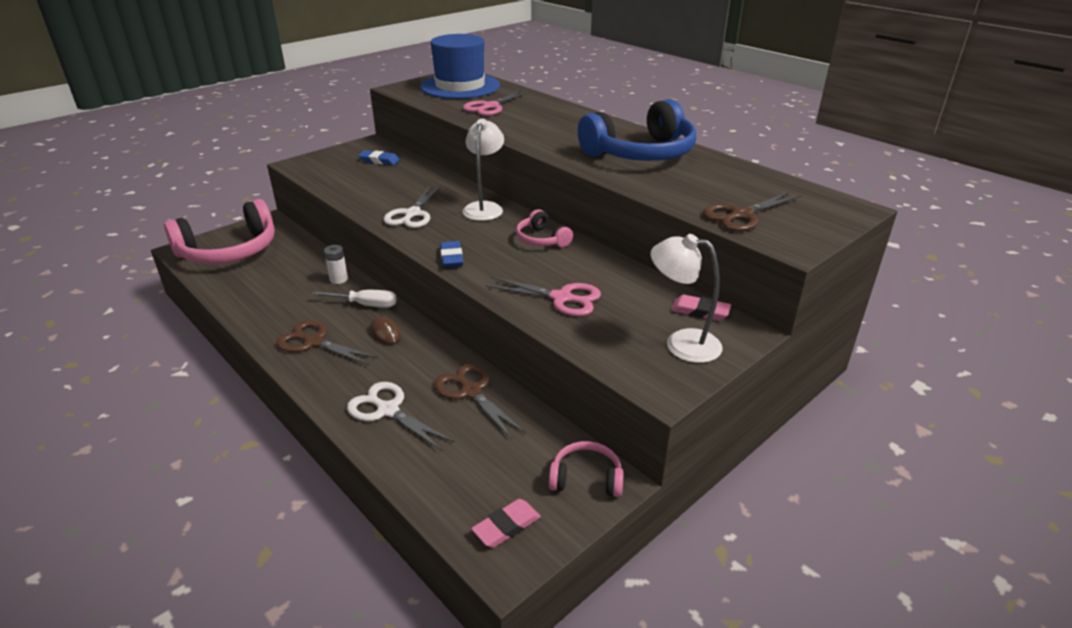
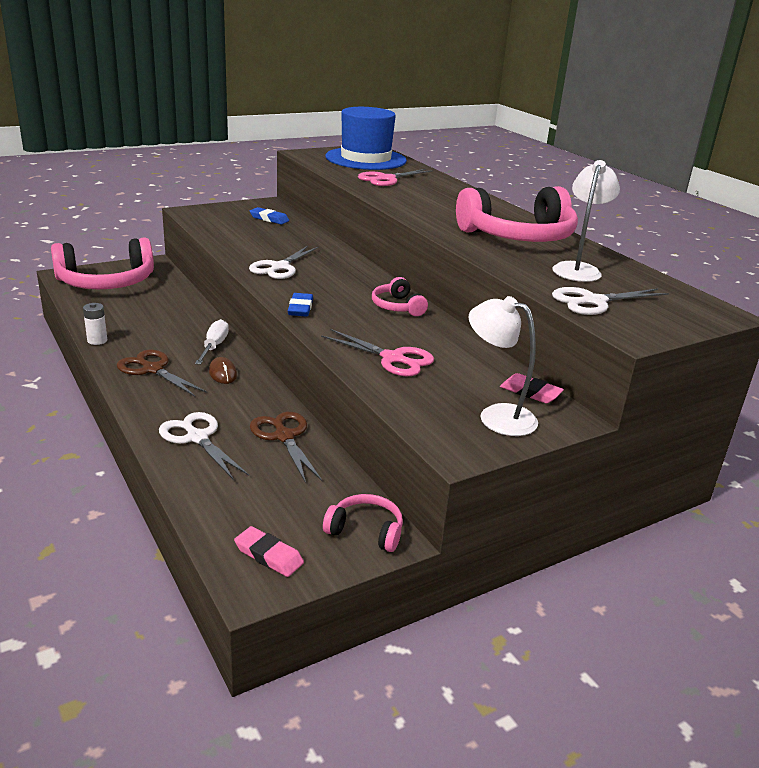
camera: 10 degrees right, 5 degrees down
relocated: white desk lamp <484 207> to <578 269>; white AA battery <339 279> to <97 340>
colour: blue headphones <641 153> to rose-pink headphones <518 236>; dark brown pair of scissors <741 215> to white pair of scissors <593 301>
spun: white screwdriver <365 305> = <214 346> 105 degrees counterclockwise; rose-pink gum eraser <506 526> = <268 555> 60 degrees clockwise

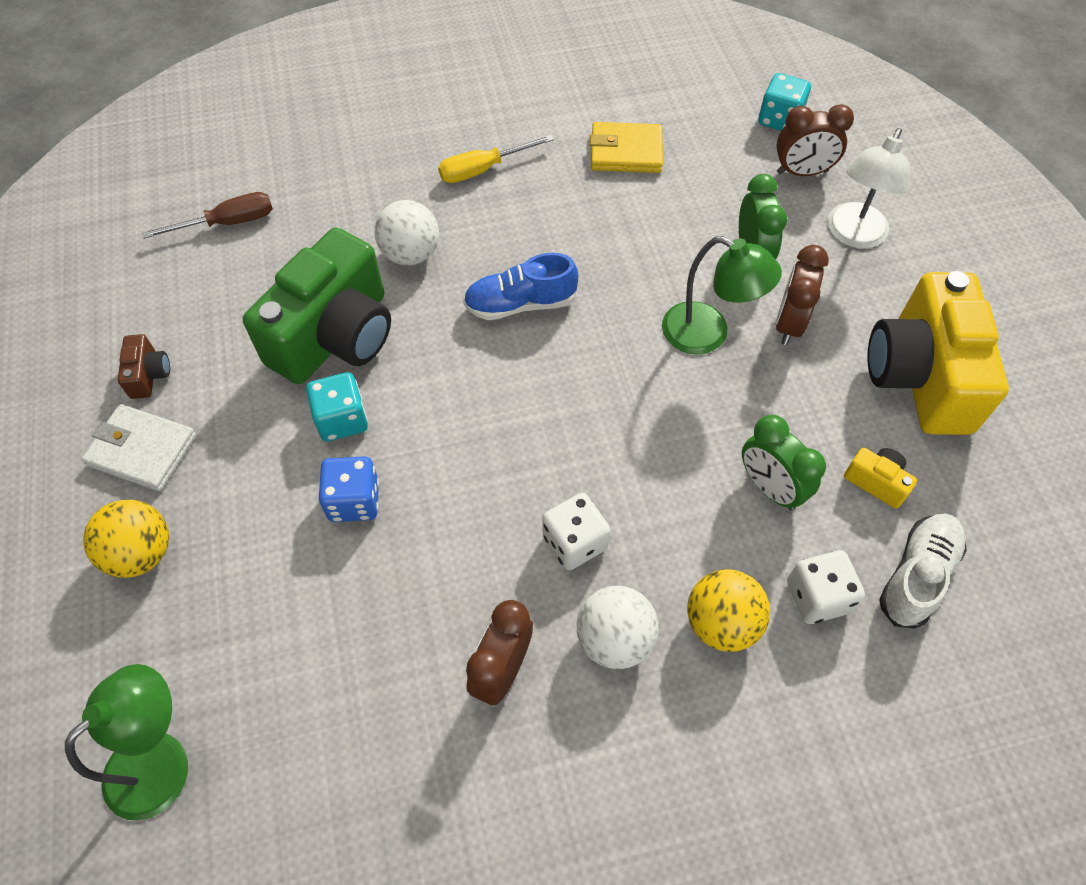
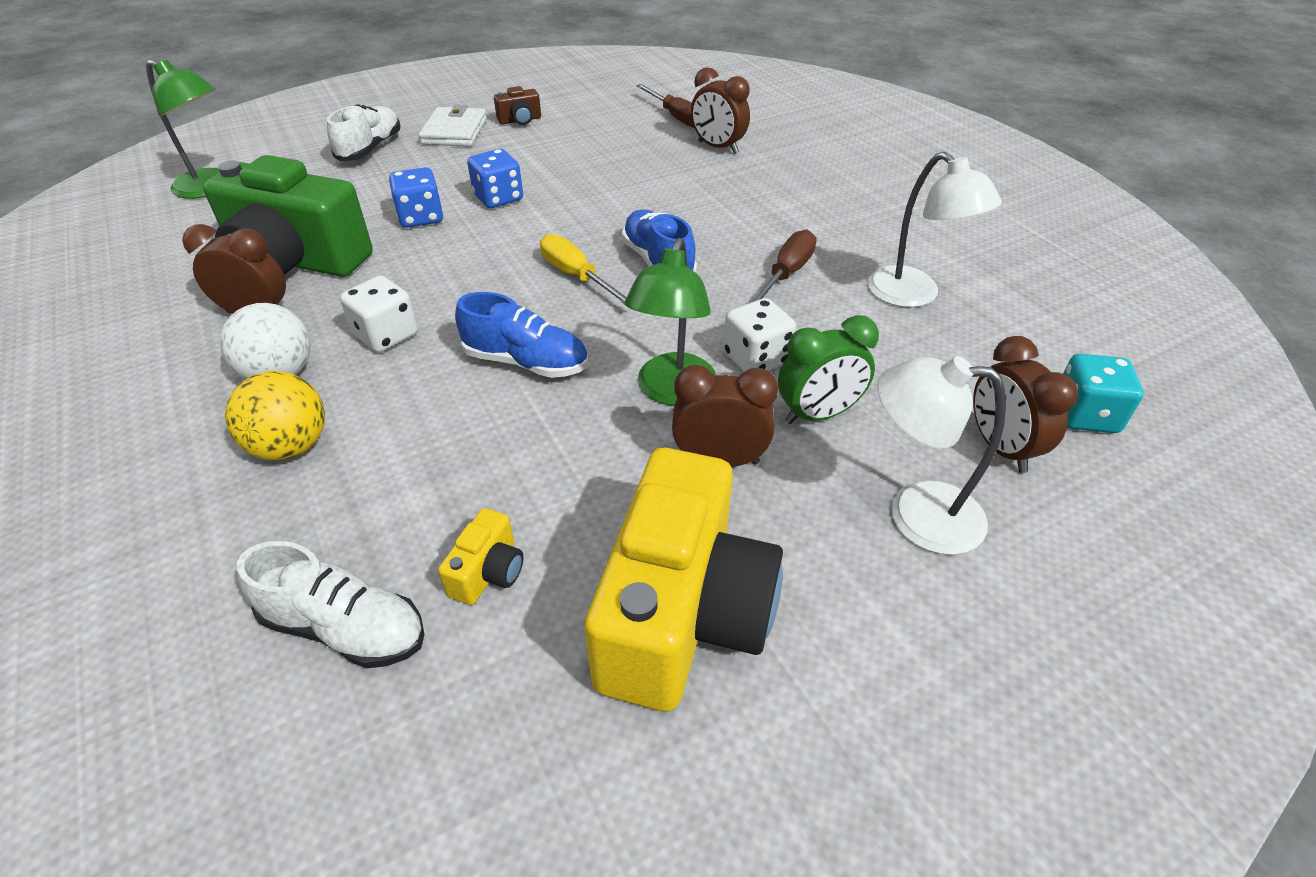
camera: 75 degrees right, 15 degrees down
missing: white ball <411 254>; green clock <769 488>
appeared: dark brown clock <718 147>; dark brown screwdriver <786 274>; blue shoe <526 362>
relocated: yellow screwdriver <483 169> to <577 276>; green camera <335 336> to <296 262>; white dice <817 597> to <756 359>
exchanged: yellow wallet <626 152> to white desk lamp <914 295>; yellow ball <142 553> to white shoe <370 149>
colour: teal dice <342 420> to blue dice <498 198>
spun: yellow camera <920 376> = <683 614> 120 degrees clockwise

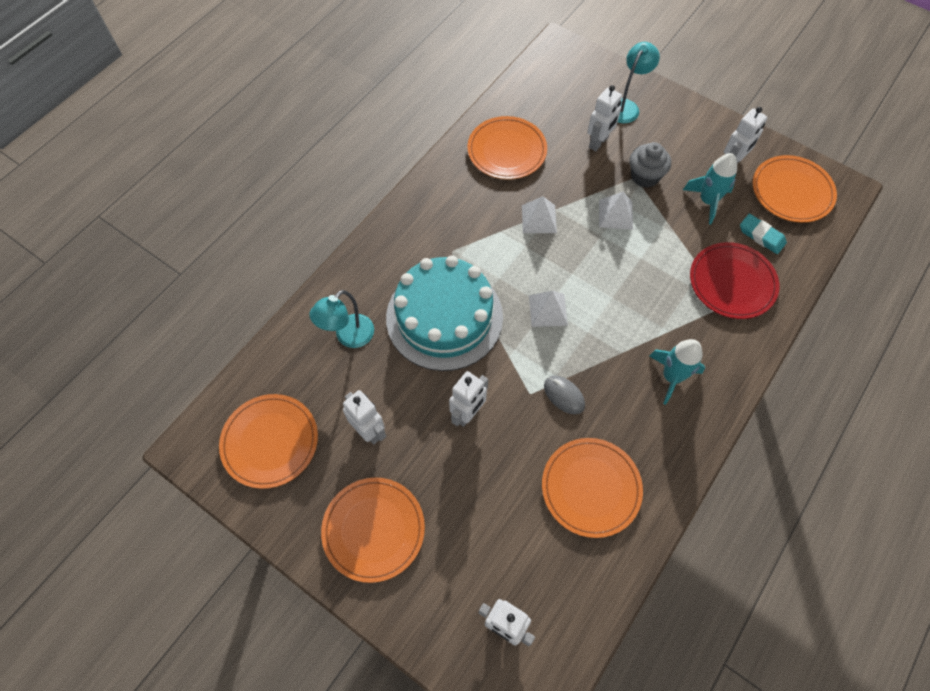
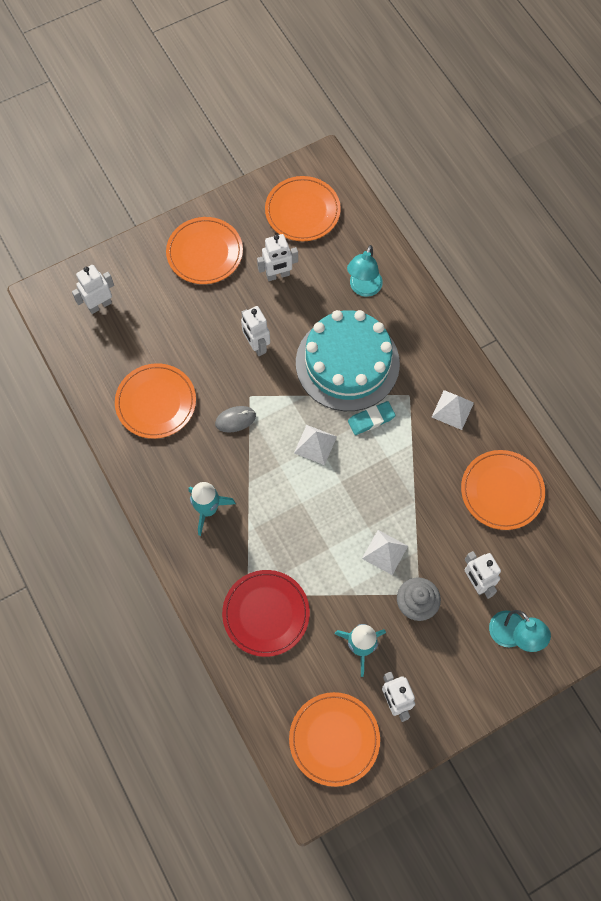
camera: 115 degrees right, 5 degrees up
relocated: white pyramid <539 219> to <452 410>; teal gum eraser <761 236> to <371 419>
spun: teal desk lamp <348 337> = <363 288> 135 degrees counterclockwise

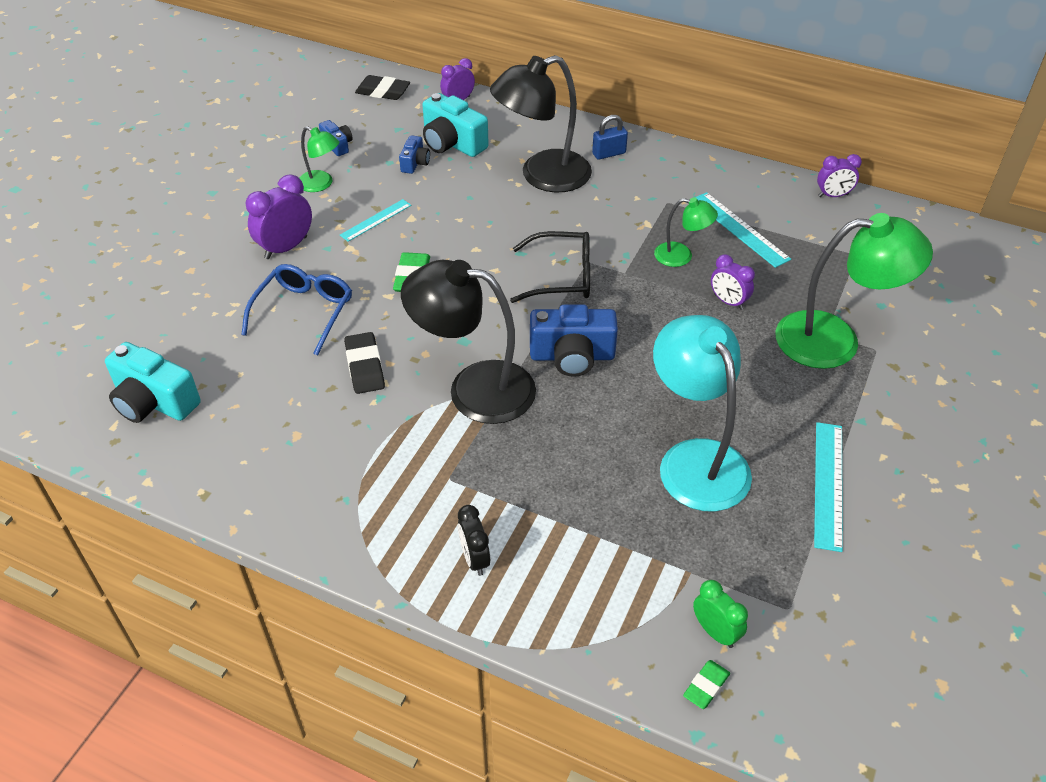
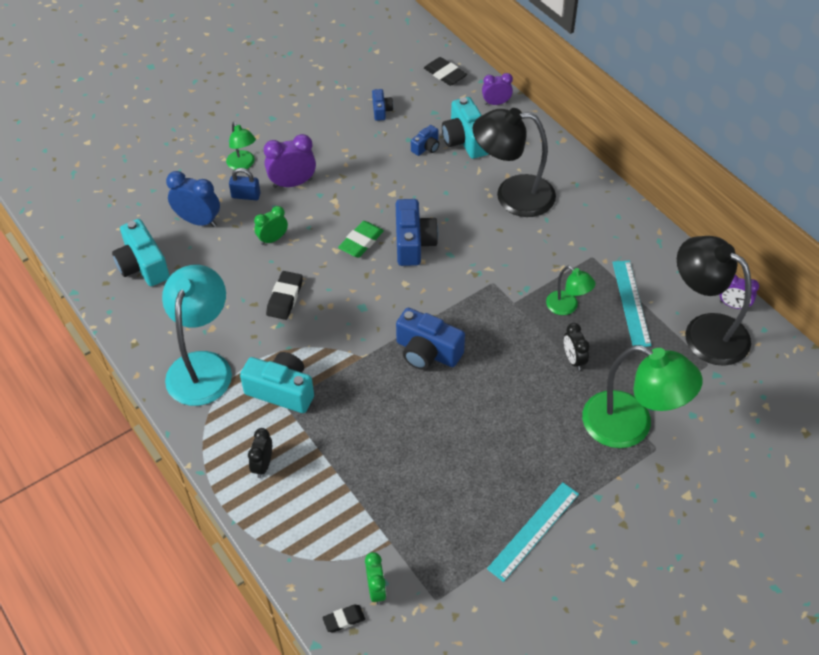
camera: 30 degrees right, 5 degrees up
missing: teal measuring stick <376 220>; black glasses <562 277>
appeared: blue clock <198 221>; blue camera <413 243>; teal camera <281 391>
relocated: blue padlock <609 153> to <246 196>; green desk lamp <321 184> to <243 164>; black desk lamp <474 388> to <705 331>; teal desk lamp <695 459> to <202 366>
exchanged: blue glasses <304 312> to green clock <273 239>
colour: violet clock <728 302> to black clock <573 359>; green gum eraser <706 686> to black gum eraser <344 619>

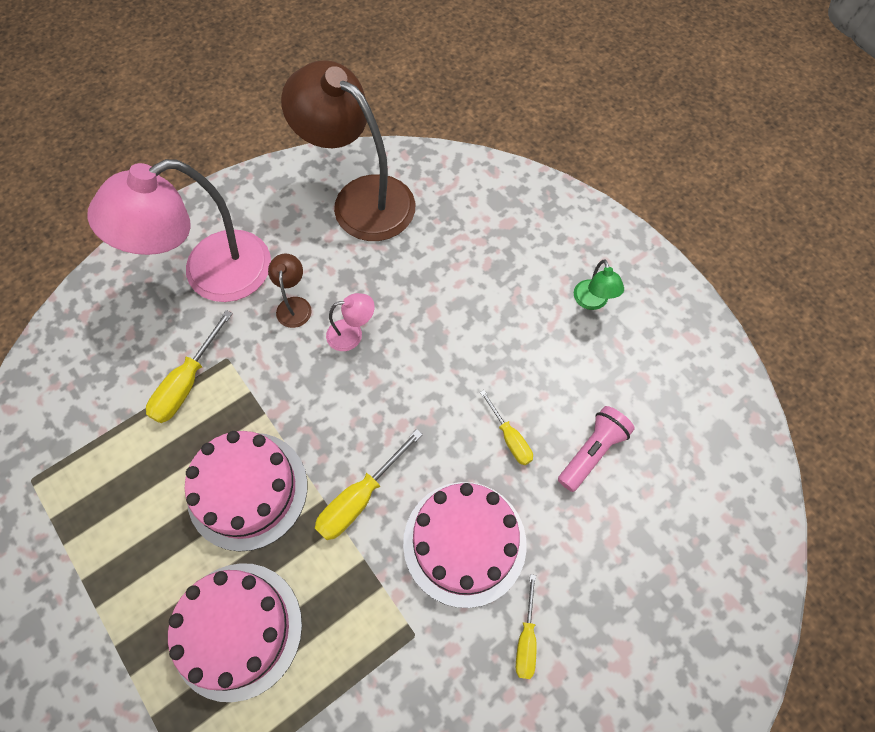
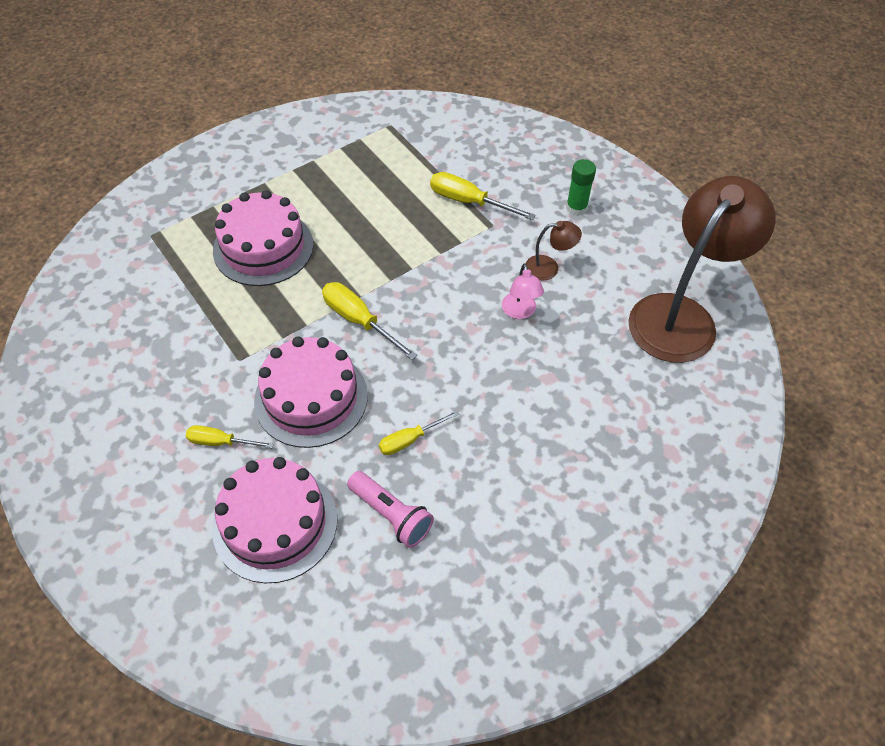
camera: 90 degrees right, 10 degrees down
missing: green desk lamp <592 302>
relocated: rose-pink gateau <247 490> to <275 523>
exchanged: rose-pink desk lamp <211 275> to green glue stick <576 208>

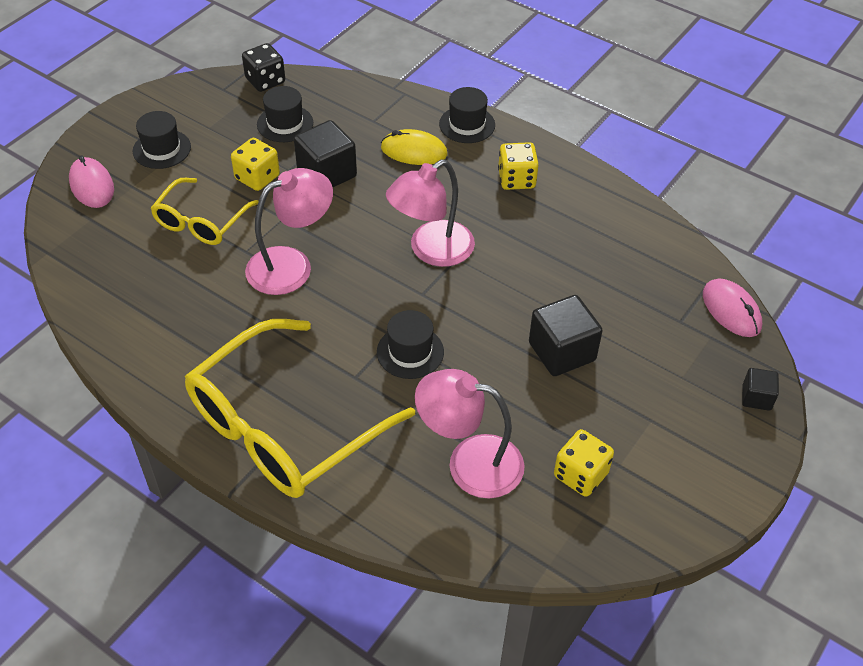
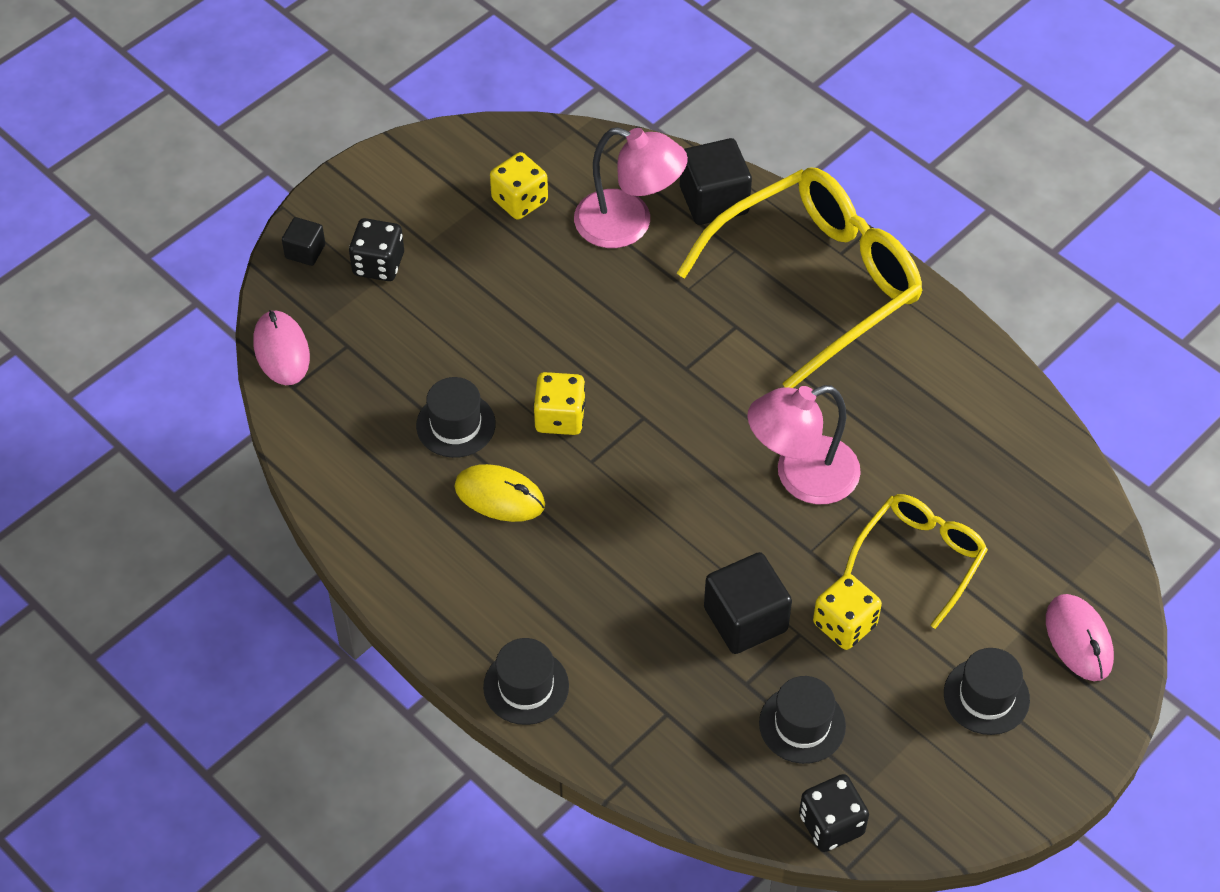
camera: 170 degrees left, 5 degrees up
missing: rose-pink desk lamp <431 251>
appeared: black dice <378 264>
relocated: yellow computer mouse <414 151> to <499 496>; yellow dice <516 179> to <560 417>; black block <562 351> to <714 200>; black tall hat <410 352> to <456 425>

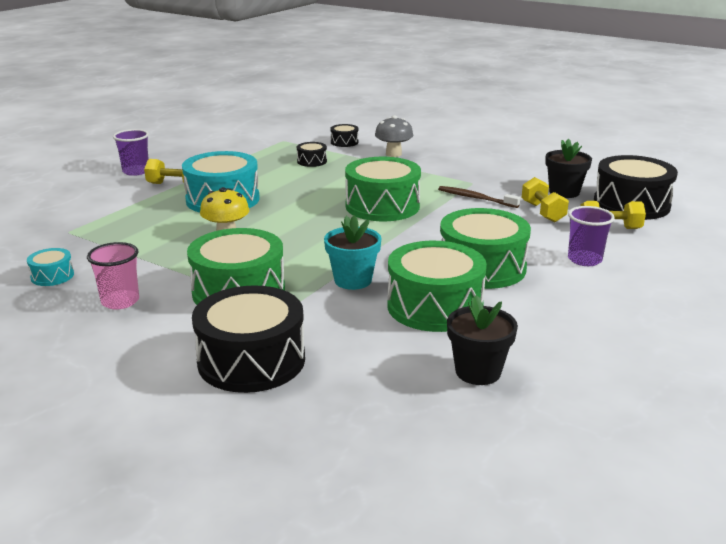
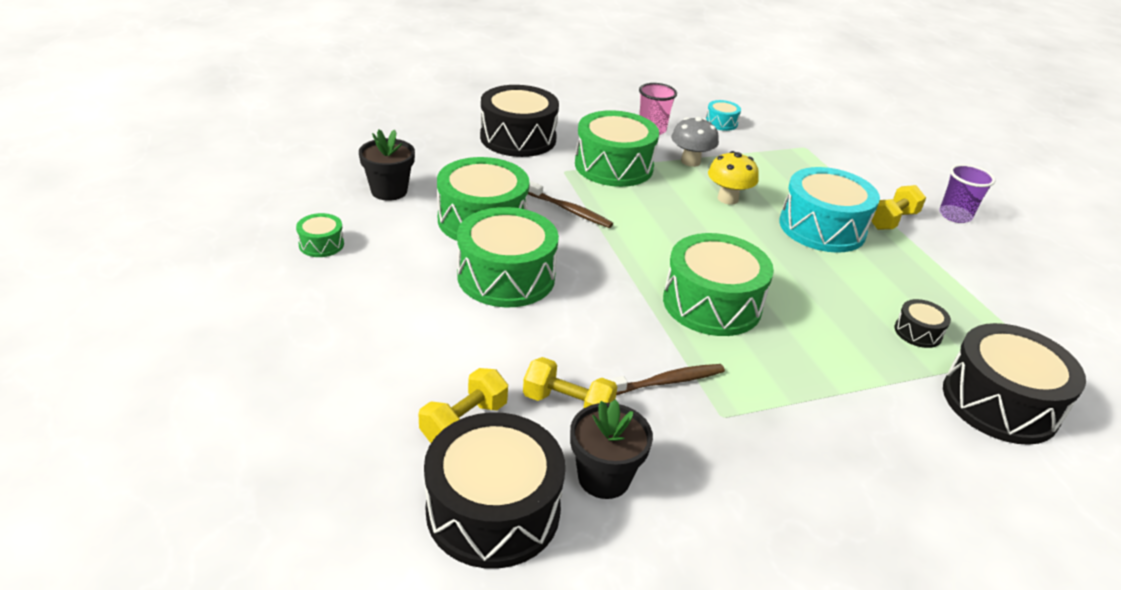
camera: 125 degrees right, 10 degrees up
missing: violet tumbler <584 260>
appeared: green toy drum <321 244>
relocated: ash-grey fungus <393 154> to <690 161>
exchanged: teal plant pot <353 280> to dark brown tooth brush <569 210>
size: black toy drum <344 142> = <999 403> x2.17

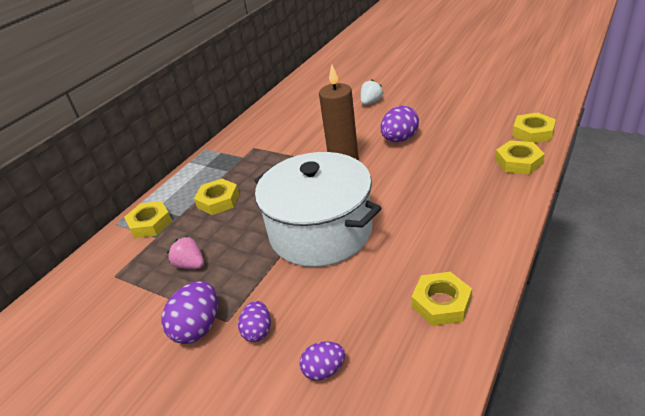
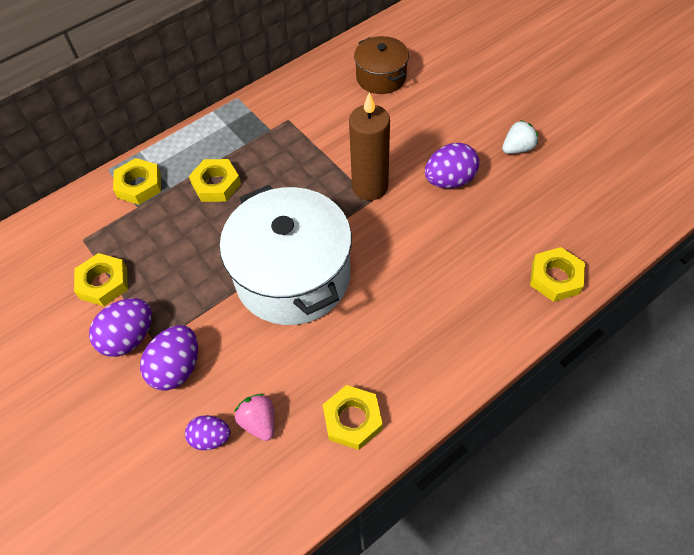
camera: 20 degrees right, 20 degrees up
appeared: dark brown cooking pot <381 77>
relocated: white berry <371 102> to <517 148>; yellow nut <533 132> to <103 283>; rose-pink berry <190 265> to <259 422>
size: violet egg shape <258 331> = <177 368> x1.58

